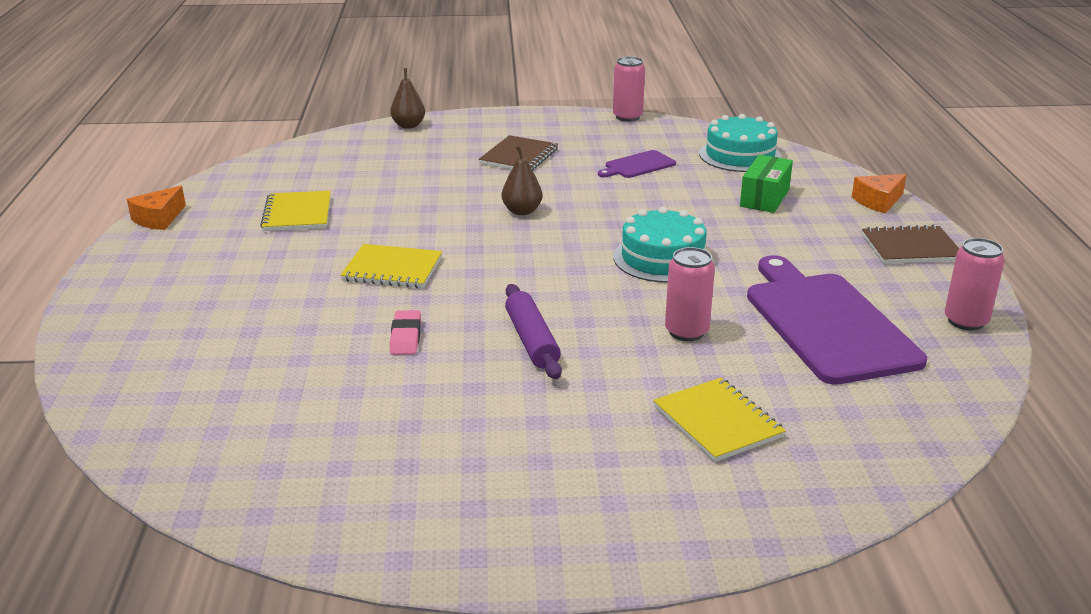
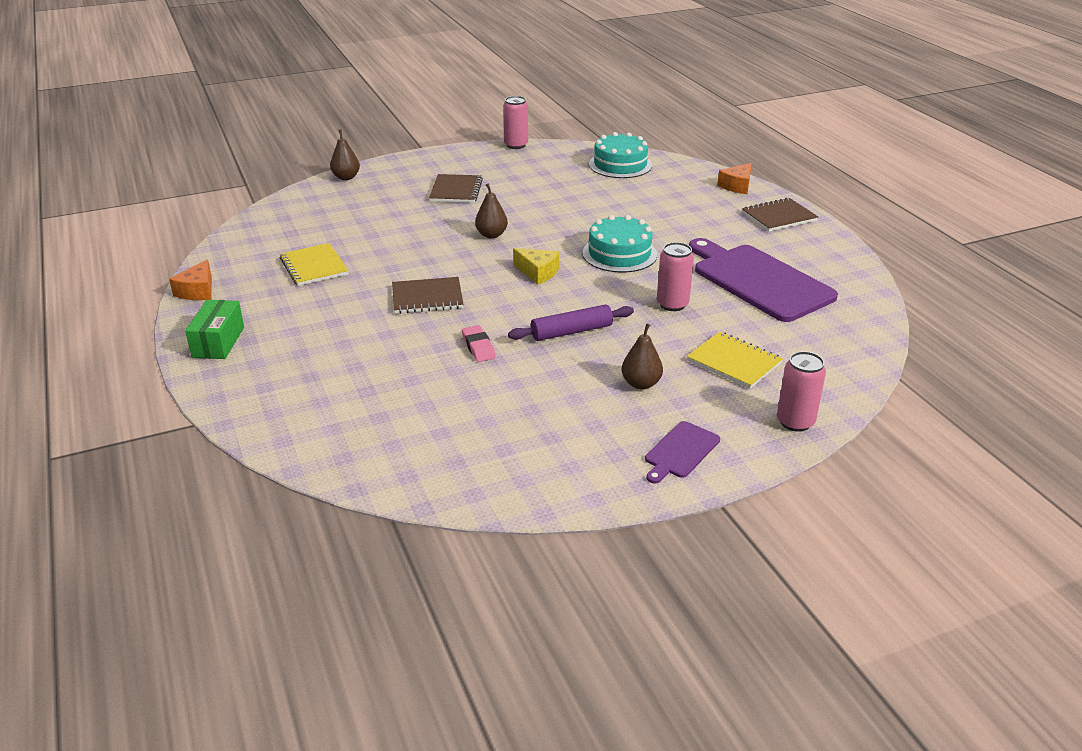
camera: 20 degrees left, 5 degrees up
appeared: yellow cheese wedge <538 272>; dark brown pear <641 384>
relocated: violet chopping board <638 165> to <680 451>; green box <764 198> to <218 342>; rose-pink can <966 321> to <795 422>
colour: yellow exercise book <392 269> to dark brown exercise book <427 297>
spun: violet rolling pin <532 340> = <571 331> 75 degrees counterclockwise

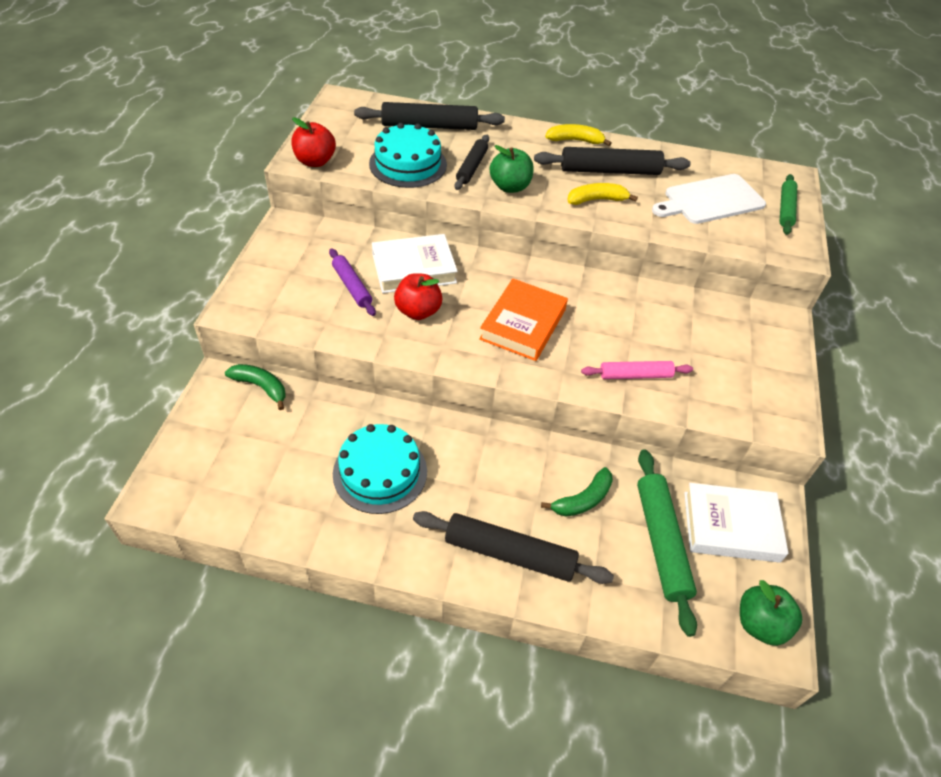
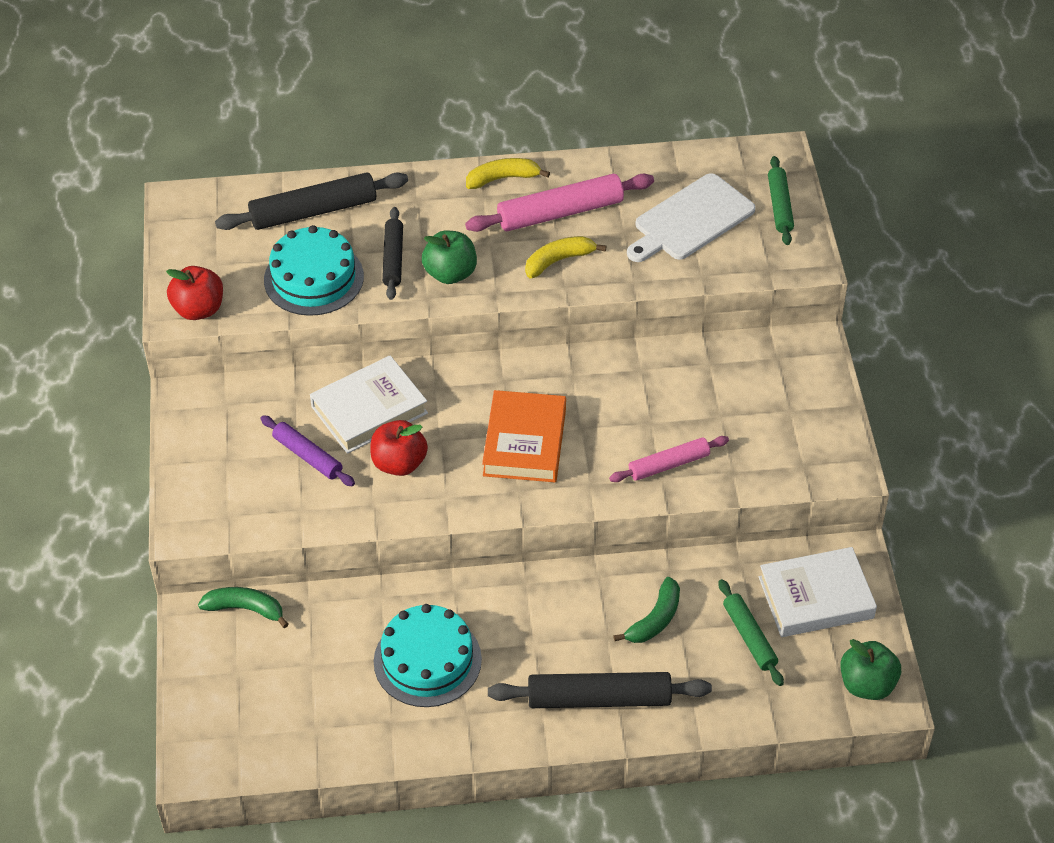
camera: 15 degrees left, 0 degrees up
colour: black rolling pin <610 170> to rose-pink rolling pin <560 212>
size: green rolling pin <661 542> = <749 637> x0.61

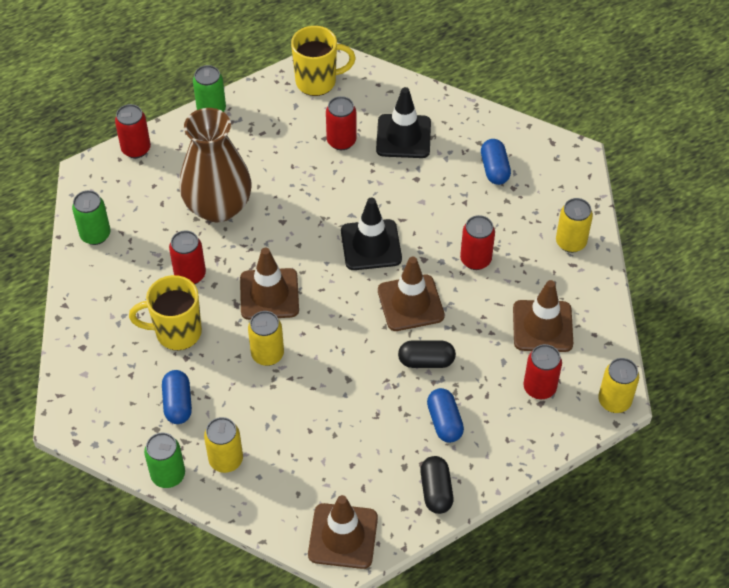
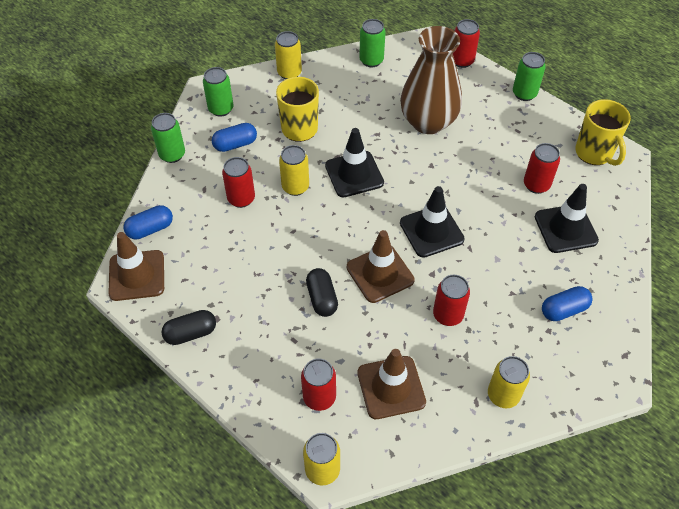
camera: 75 degrees right, 0 degrees up
appeared: green can <221 109>
relocated: crimson can <190 275> to <241 199>; blue pill shape <444 422> to <150 229>; yellow can <226 460> to <289 73>
colour: dark brown road cone <269 294> to black road cone <354 174>

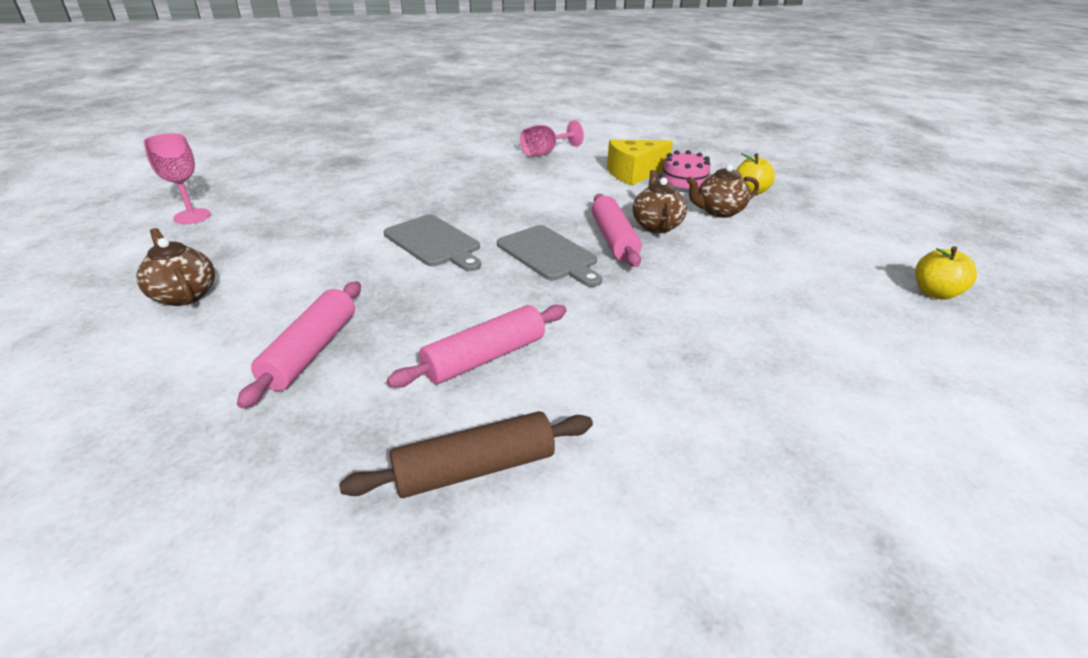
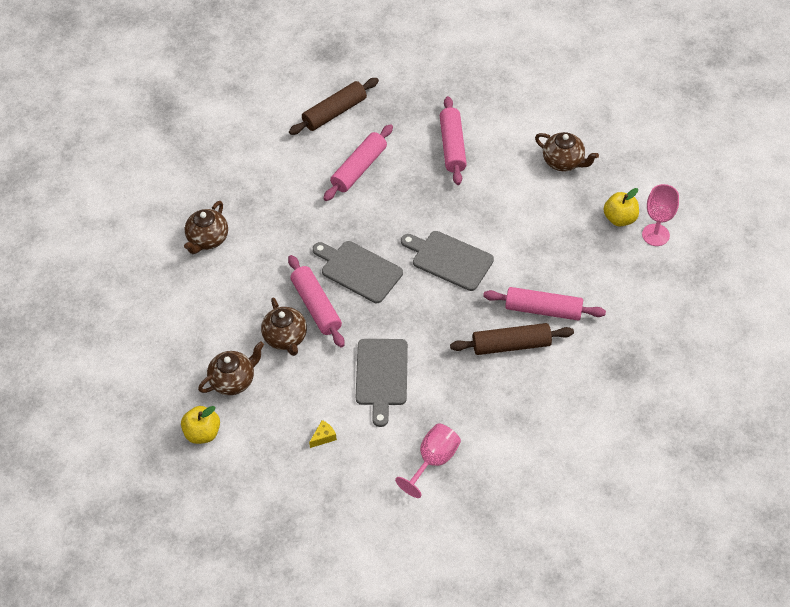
camera: 165 degrees right, 20 degrees up
missing: rose-pink gateau <684 181>
appeared: dark brown tea pot <207 239>; rose-pink rolling pin <543 310>; dark brown rolling pin <511 345>; ash-grey chopping board <381 376>
relocated: yellow toy apple <935 293> to <620 218>
size: yellow cheese wedge <633 173> = <323 437> x0.40

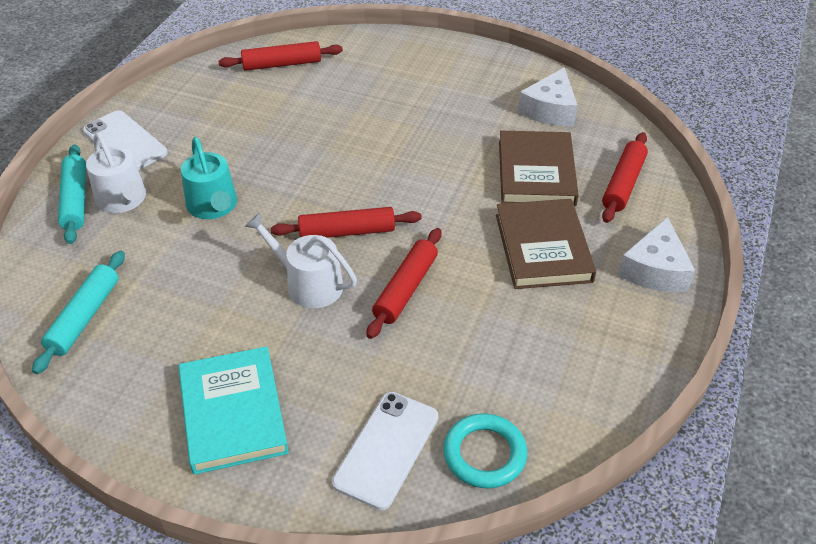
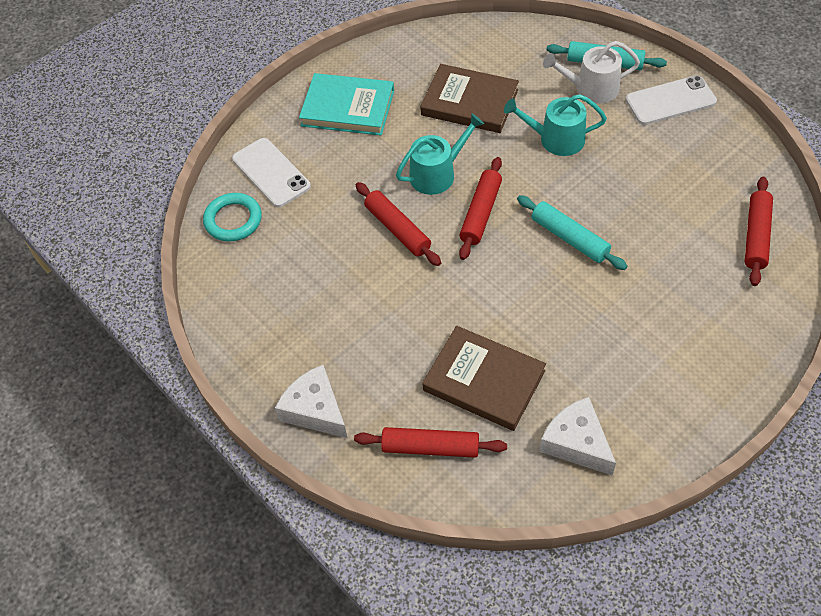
camera: 120 degrees right, 10 degrees up
relocated: dark brown book <543 248> to <469 102>; teal rolling pin <84 317> to <569 238>
colour: white watering can <308 284> to teal watering can <437 174>
spun: crimson rolling pin <623 184> = <430 447> 45 degrees counterclockwise

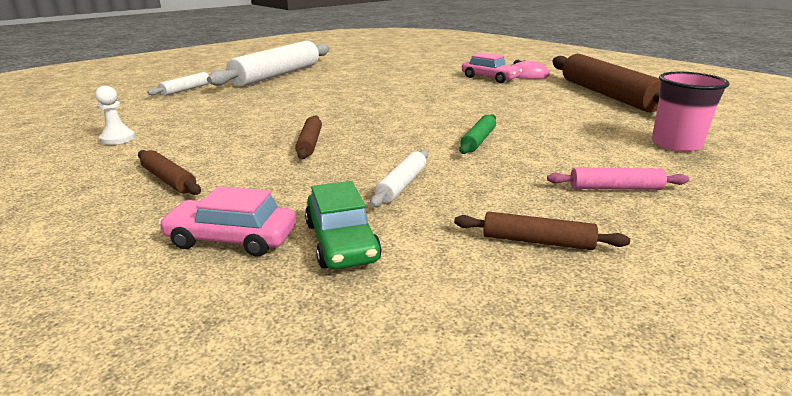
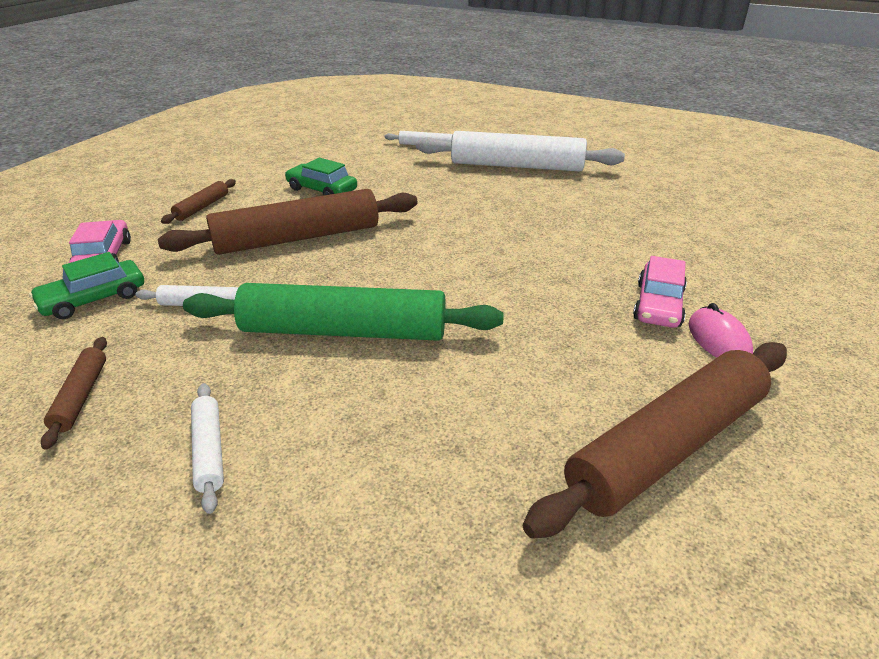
camera: 70 degrees right, 10 degrees up
missing: rose-pink tumbler <676 144>; white chess pawn <117 139>
appeared: green car <322 190>
colour: rose-pink rolling pin <615 188> to white rolling pin <209 450>
size: green rolling pin <478 140> = <344 331> x2.26; dark brown rolling pin <310 143> = <297 238> x2.26

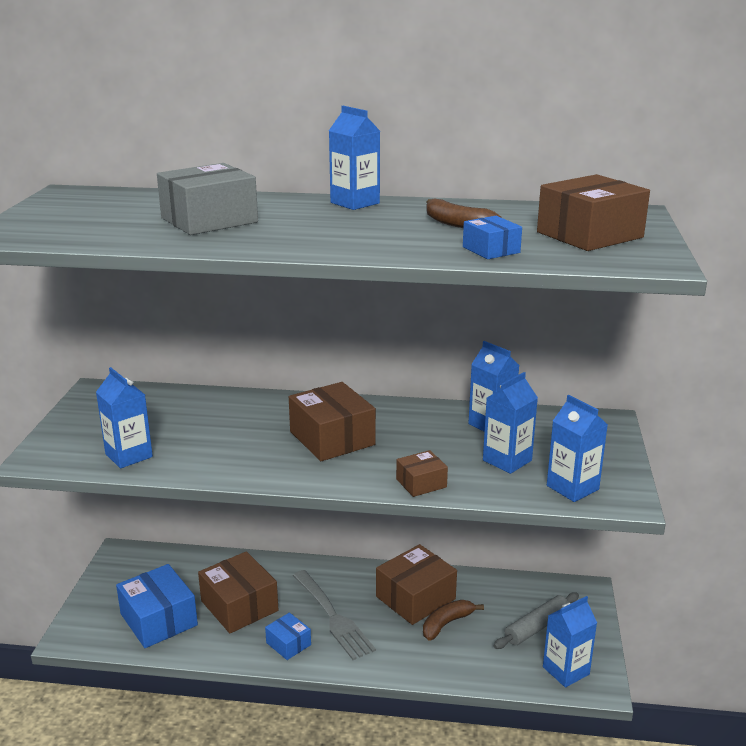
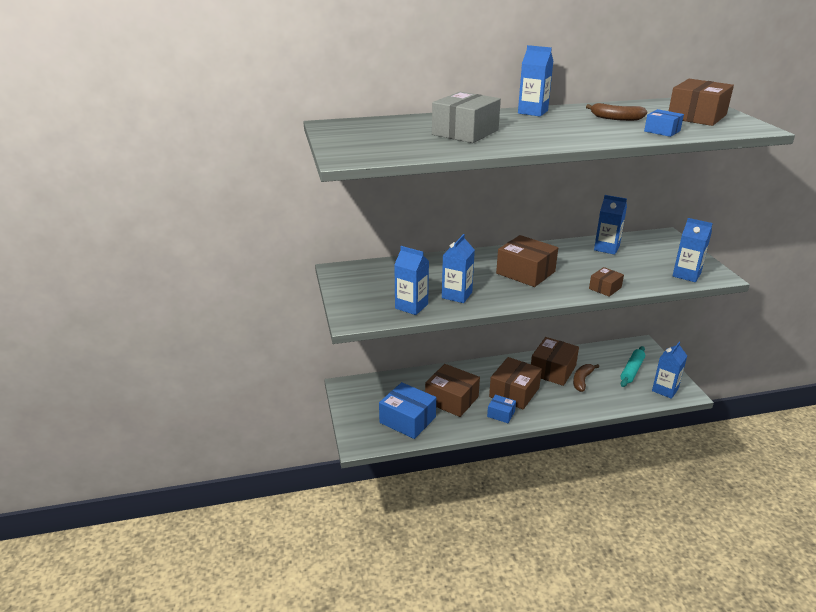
camera: 20 degrees left, 5 degrees up
relocated: blue juice carton <507 460> to <457 295>
exchanged: ash-grey fork <333 617> to dark brown box <514 392>
colour: ash-grey rolling pin <536 627> to teal rolling pin <632 370>

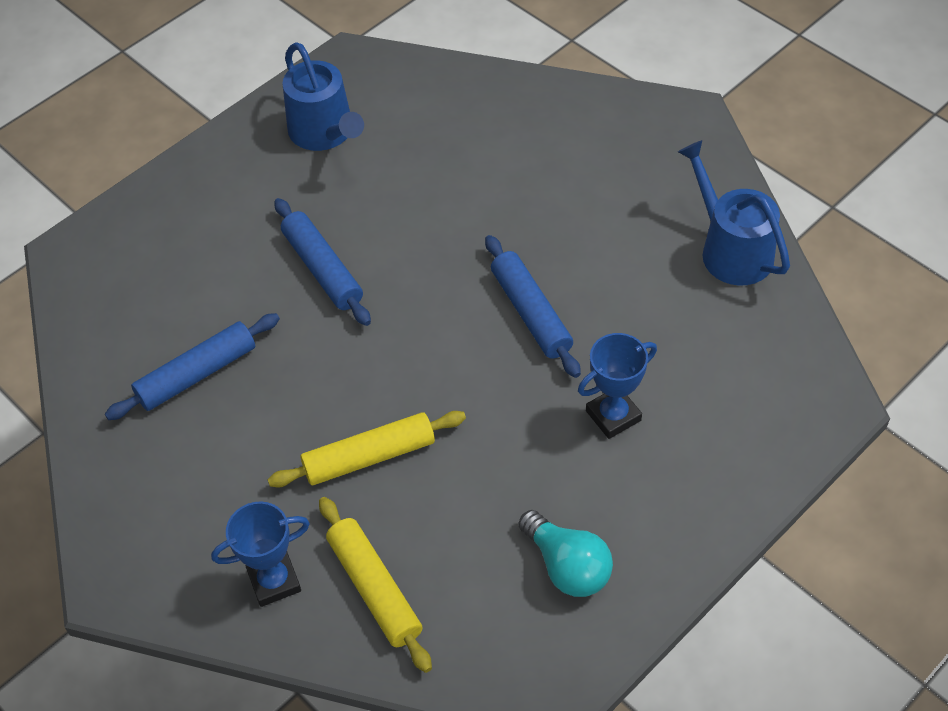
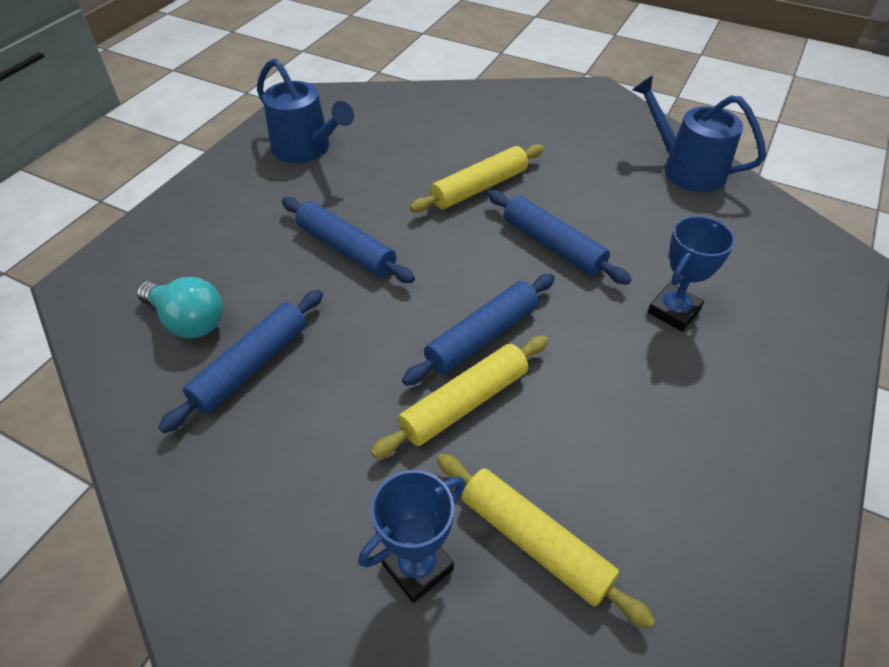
camera: 20 degrees left, 5 degrees down
appeared: yellow rolling pin <479 187>; blue rolling pin <482 336>
relocated: teal light bulb <567 566> to <188 321>

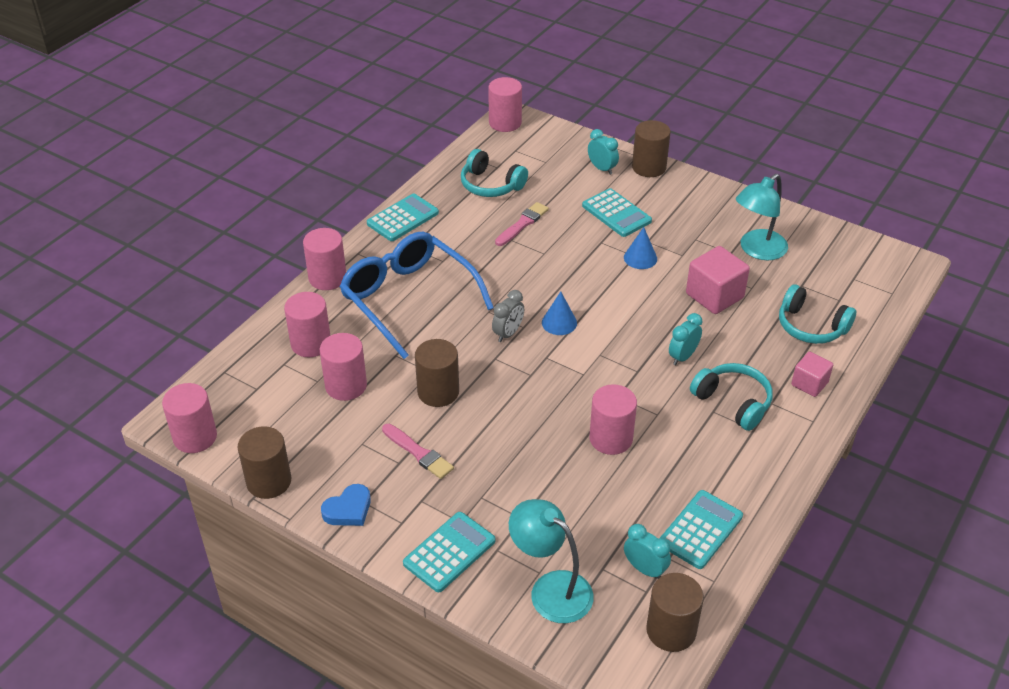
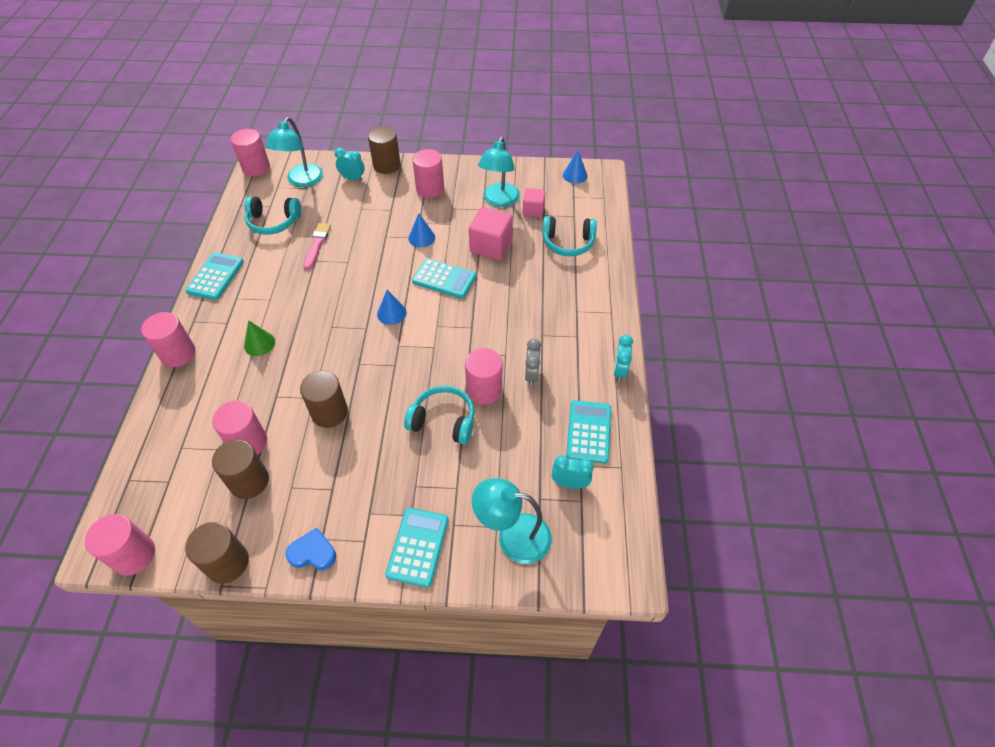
camera: 30 degrees left, 10 degrees up
missing: rose-pink brush <418 453>
appeared: teal desk lamp <302 181>; blue cone shape <575 175>
relocated: teal pocket calculator <616 213> to <444 279>; ash-grey clock <508 333> to <531 375>; rose-pink cylinder <311 343> to <430 189>; teal clock <683 357> to <619 371>; rose-pink block <809 384> to <533 210>; teal headphones <733 402> to <443 421>; dark brown cylinder <671 630> to <249 481>
exchanged: blue glasses <408 299> to green cone shape <259 343>
spun: blue heart <348 509> = <313 553> 105 degrees counterclockwise

